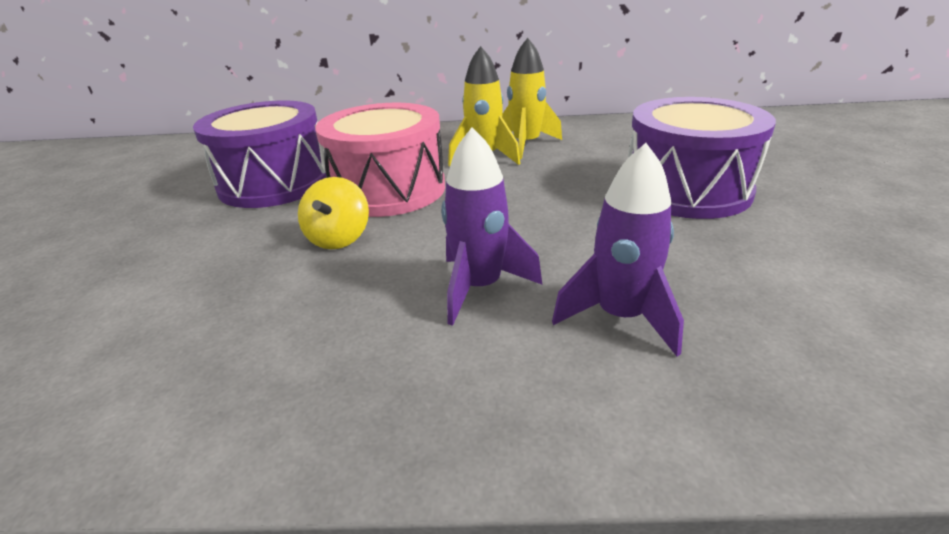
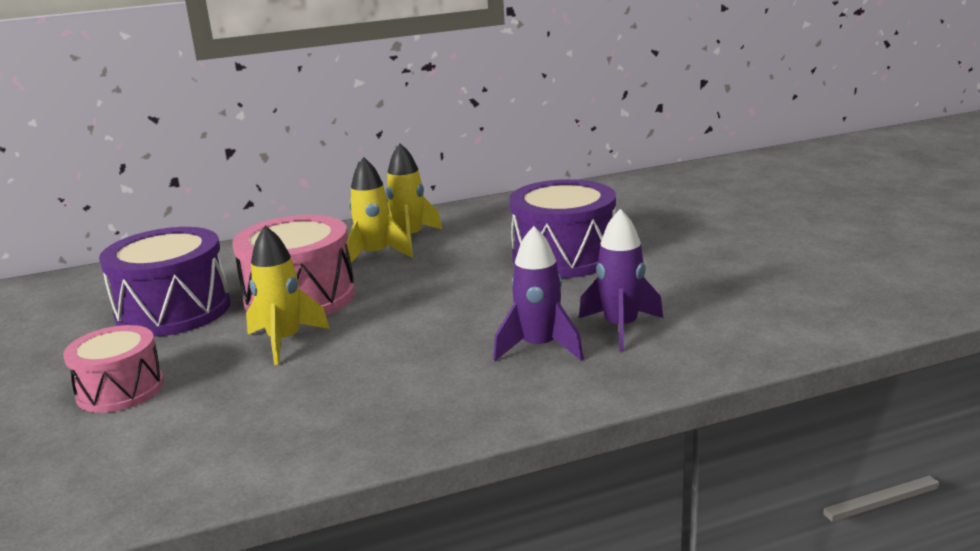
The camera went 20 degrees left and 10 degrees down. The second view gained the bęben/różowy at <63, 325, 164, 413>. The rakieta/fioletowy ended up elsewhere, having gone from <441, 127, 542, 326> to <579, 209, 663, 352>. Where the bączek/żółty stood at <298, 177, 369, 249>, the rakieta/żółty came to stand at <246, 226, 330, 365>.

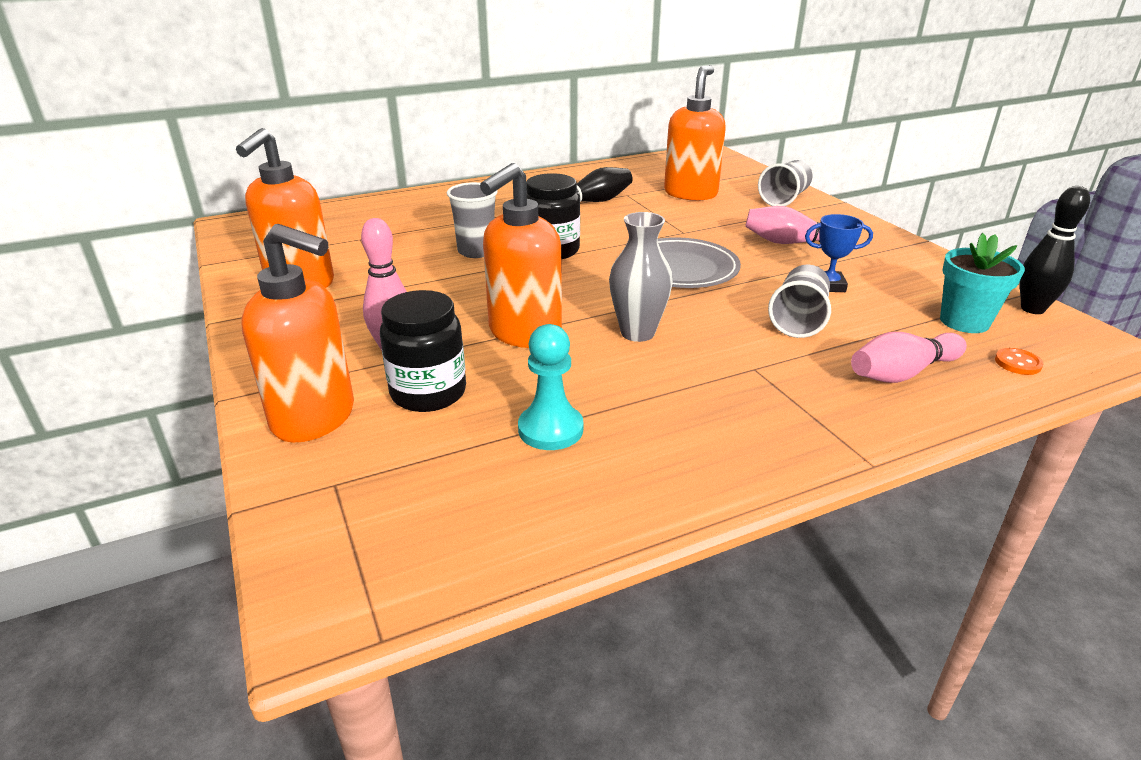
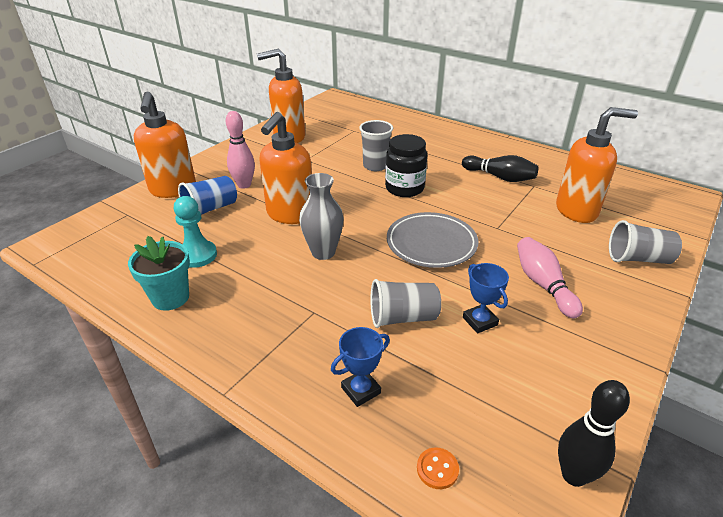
The camera went 60 degrees right and 5 degrees up. The doniczka/turkusowy ended up elsewhere, having gone from <940, 233, 1025, 333> to <128, 236, 190, 311>. Where the słoik/czarny stood at <380, 290, 466, 412>, the szklanka/niebieski came to stand at <178, 176, 237, 215>. Where the kręgiel/różowy stood at <851, 332, 967, 383>, the puchar/niebieski came to stand at <331, 327, 390, 407>. The dozownik mydła/pomarańczowy at <480, 163, 562, 348> ended up facing another way, 75 degrees counterclockwise from before.

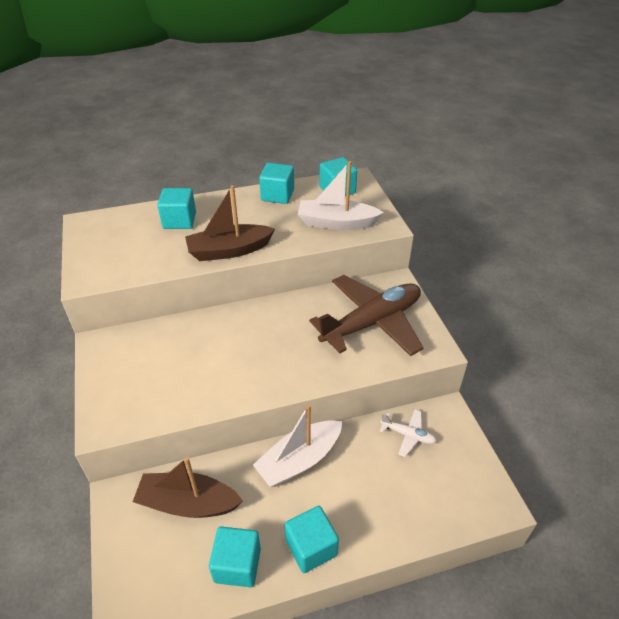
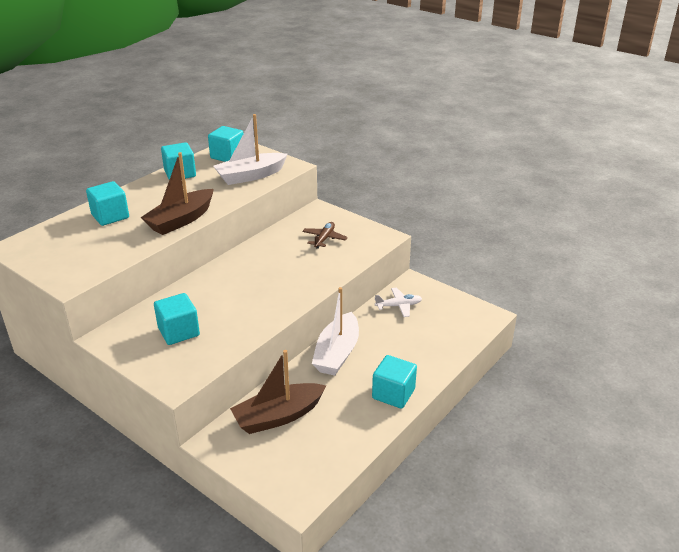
The camera went 35 degrees left and 10 degrees down. The sześcian/turkusowy ended up elsewhere, having gone from <209, 527, 261, 587> to <154, 293, 200, 345>. The size of the samolot/brązowy at <309, 275, 424, 356> changed by a factor of 0.43.

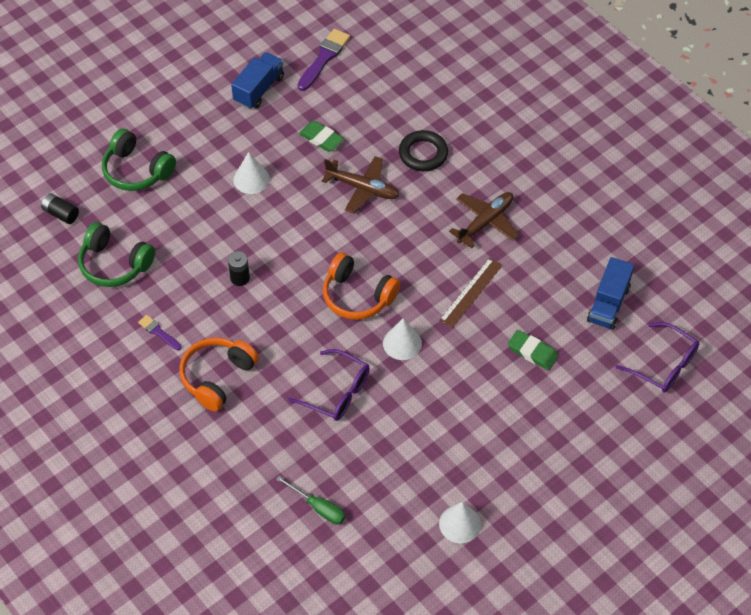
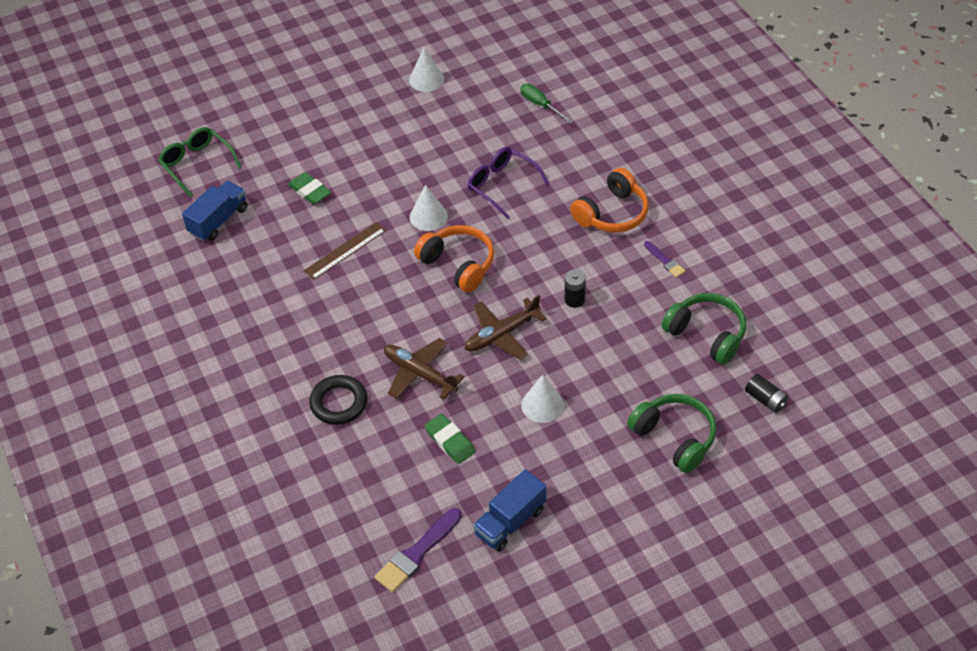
The camera went 165 degrees left and 5 degrees down. The samolot/brązowy ended up elsewhere, having gone from <449, 192, 519, 248> to <465, 295, 546, 360>. What was the okulary/fioletowy at <616, 322, 699, 393> turned into the okulary/zielony at <158, 127, 241, 197>.

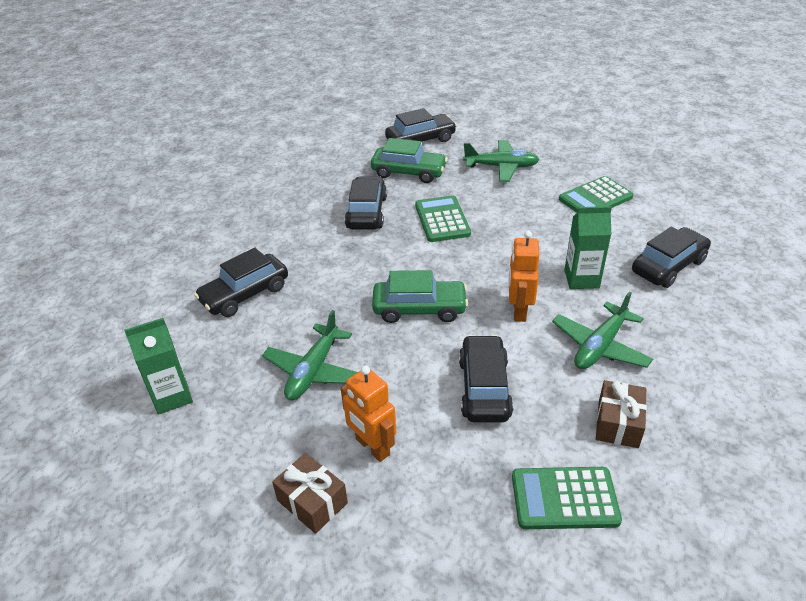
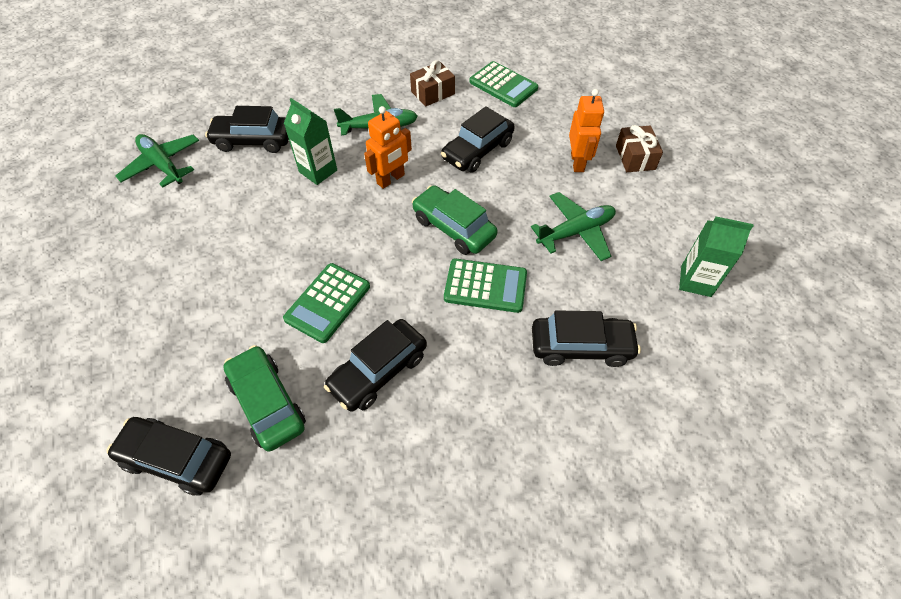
The camera went 140 degrees left and 15 degrees up. The samolot/zielony ended up elsewhere, having gone from <463, 140, 539, 182> to <116, 134, 199, 188>. The kalkulator/zielony ended up elsewhere, having gone from <559, 176, 633, 213> to <444, 259, 527, 313>.

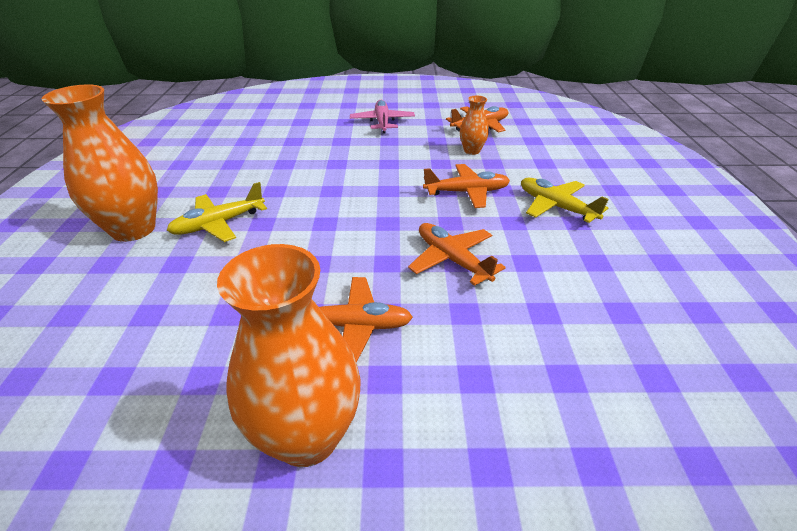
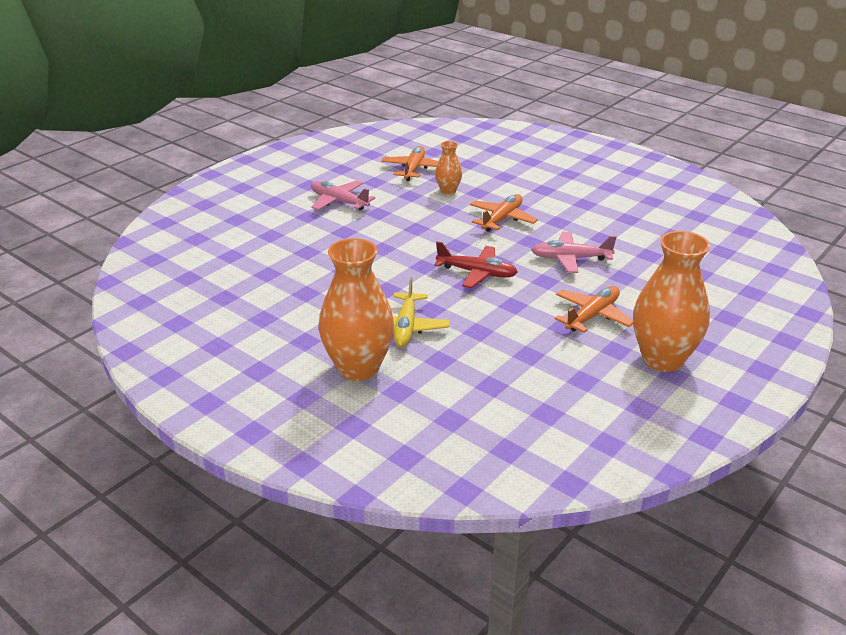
The camera went 50 degrees left and 5 degrees down. The second view lost the samolot/żółty at <521, 178, 609, 223>. The second view gained the samolot/czerwony at <434, 241, 518, 288>. What was the samolot/pomarańczowy at <408, 223, 506, 286> turned into the samolot/różowy at <531, 232, 617, 273>.

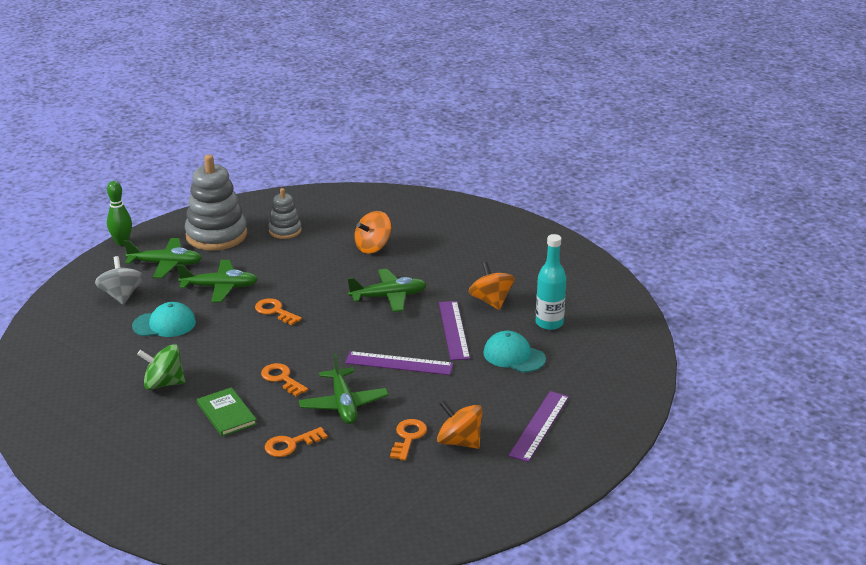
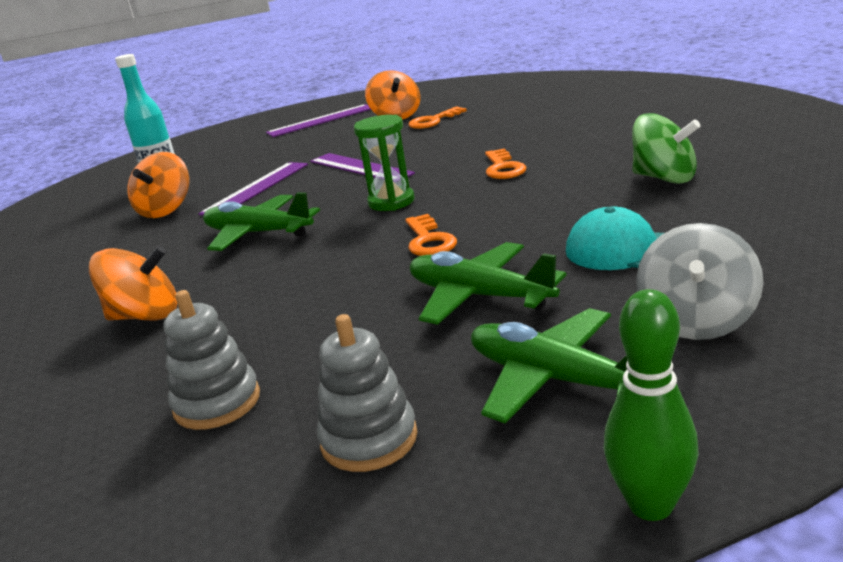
The camera went 140 degrees left and 5 degrees down. The second view lost the książka/zielony at <197, 387, 257, 436>. The second view lost the klucz/pomarańczowy at <265, 427, 328, 457>. The second view lost the samolot/zielony at <299, 353, 389, 424>. The second view lost the czapka/turkusowy at <483, 331, 546, 372>. The second view gained the klepsydra/zielony at <354, 115, 414, 211>. The size of the zabawka nakładanka/szary at <185, 155, 247, 251> changed by a factor of 0.54.

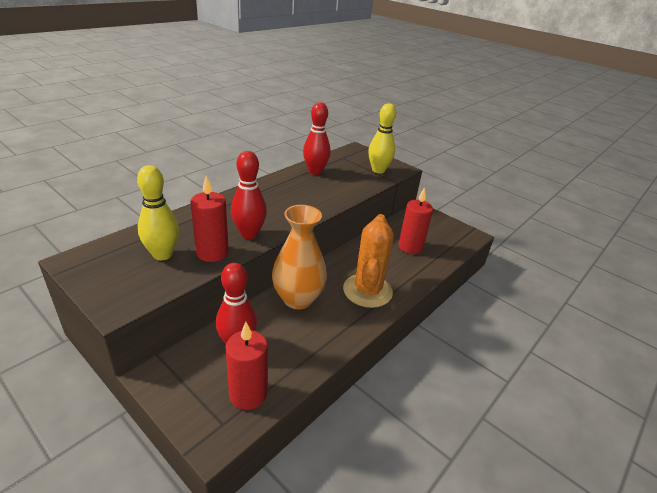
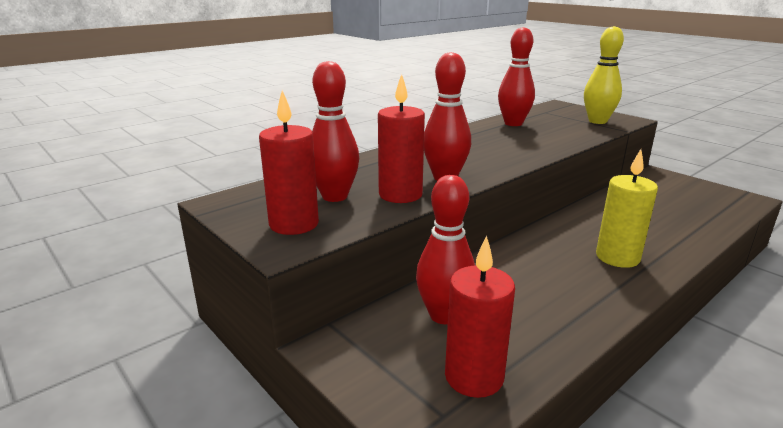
The camera went 10 degrees right and 10 degrees down. The second view lost the wazon/pomarańczowy at <272, 205, 327, 309>. The świeca/czerwony ended up elsewhere, having gone from <398, 187, 433, 254> to <259, 90, 319, 235>. Where the kaktus/pomarańczowy stood at <343, 214, 394, 308>, the świeca/żółty came to stand at <596, 149, 658, 268>. What was the kręgiel/żółty at <137, 165, 179, 260> turned into the kręgiel/czerwony at <312, 61, 359, 202>.

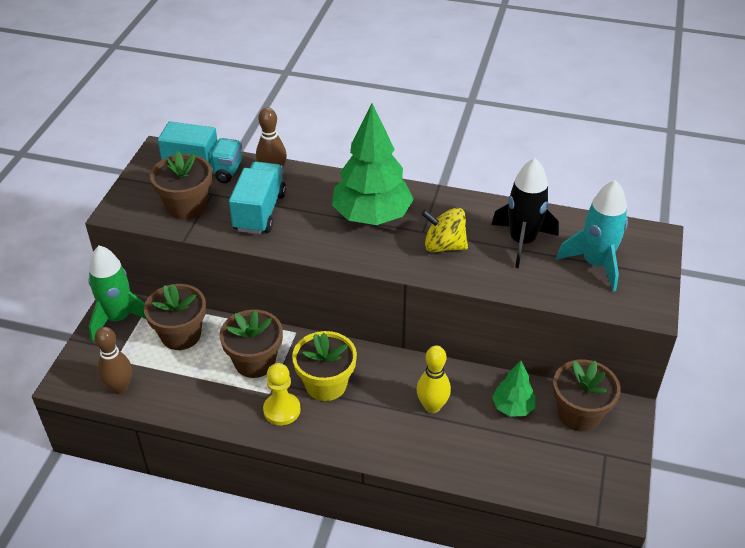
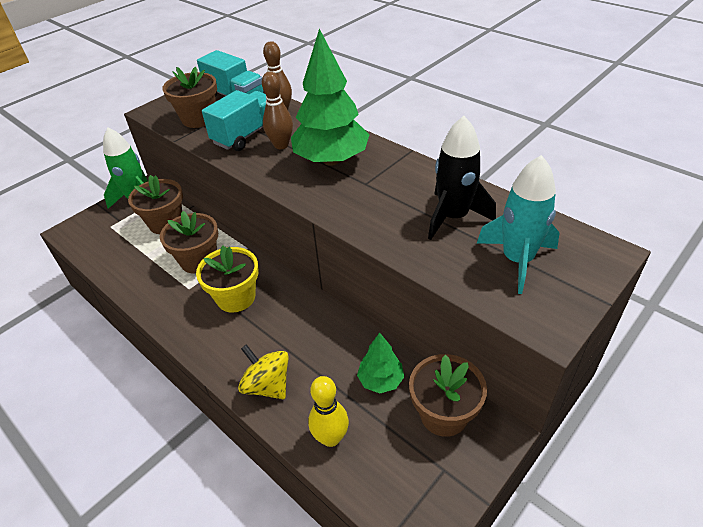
The camera went 30 degrees right and 0 degrees up. The second view lost the pionek/żółty at <263, 363, 301, 425>. The kręgiel/brązowy ended up elsewhere, having gone from <95, 327, 132, 394> to <262, 72, 293, 149>. The kręgiel/żółty ended up elsewhere, having gone from <417, 346, 451, 413> to <308, 376, 349, 447>. The bączek/żółty ended up elsewhere, having gone from <421, 208, 468, 253> to <238, 344, 289, 399>.

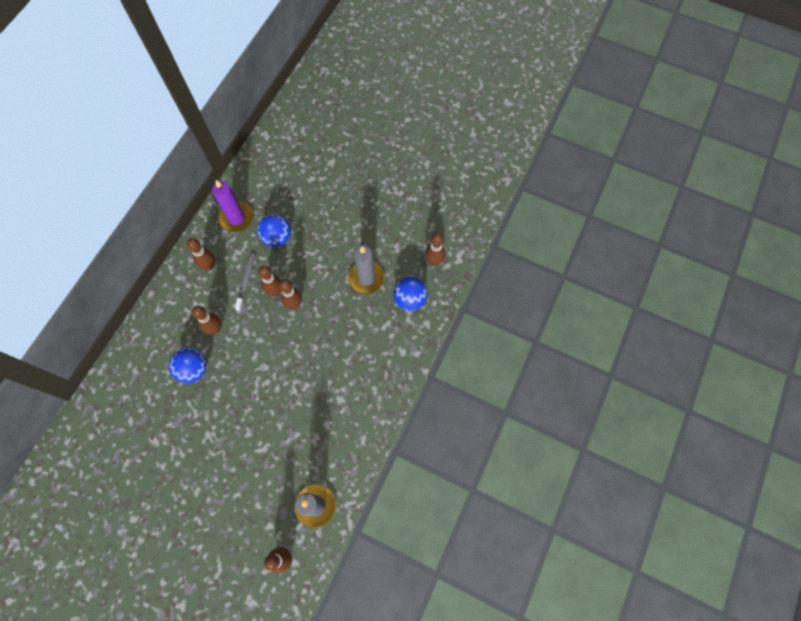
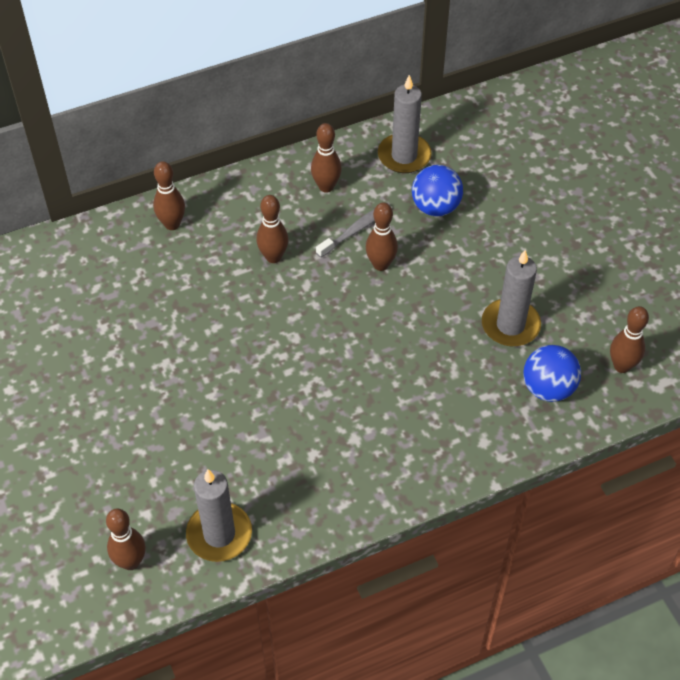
The camera went 40 degrees right and 15 degrees down. The second view lost the piłka/niebieski at <169, 347, 207, 383>. The kręgiel/brązowy ended up elsewhere, having gone from <279, 279, 302, 309> to <153, 161, 185, 230>. What was the świeca/fioletowy at <212, 180, 253, 232> turned into the świeca/szary at <378, 75, 432, 173>.

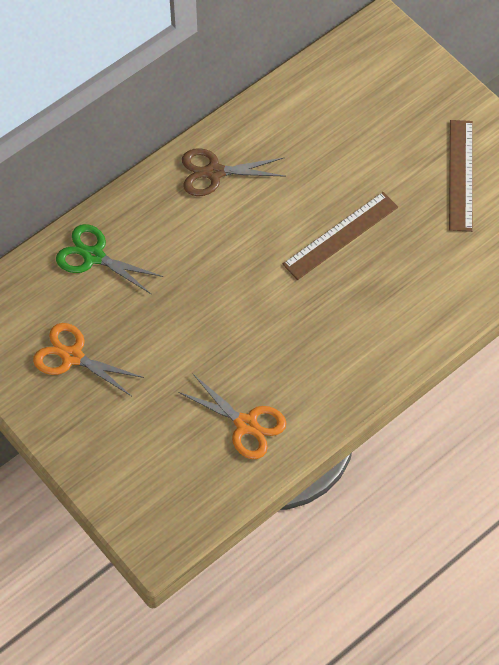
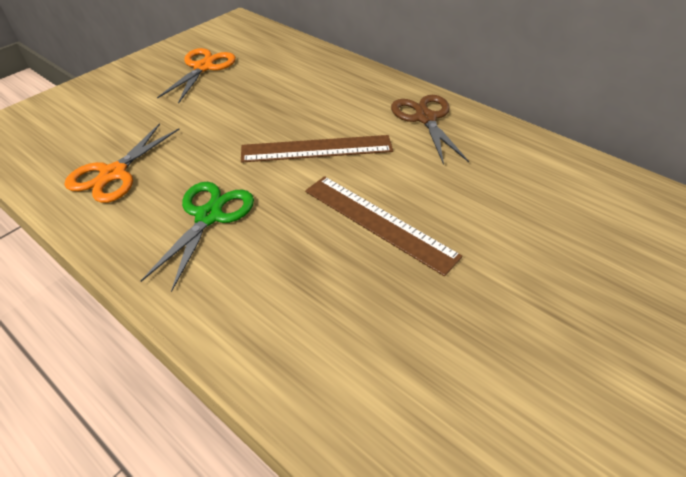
The camera went 80 degrees right and 15 degrees down. The nożyczki/zielony ended up elsewhere, having gone from <56, 224, 163, 294> to <141, 182, 254, 292>. The linijka/brązowy ended up elsewhere, having gone from <449, 120, 473, 232> to <241, 135, 393, 163>.

